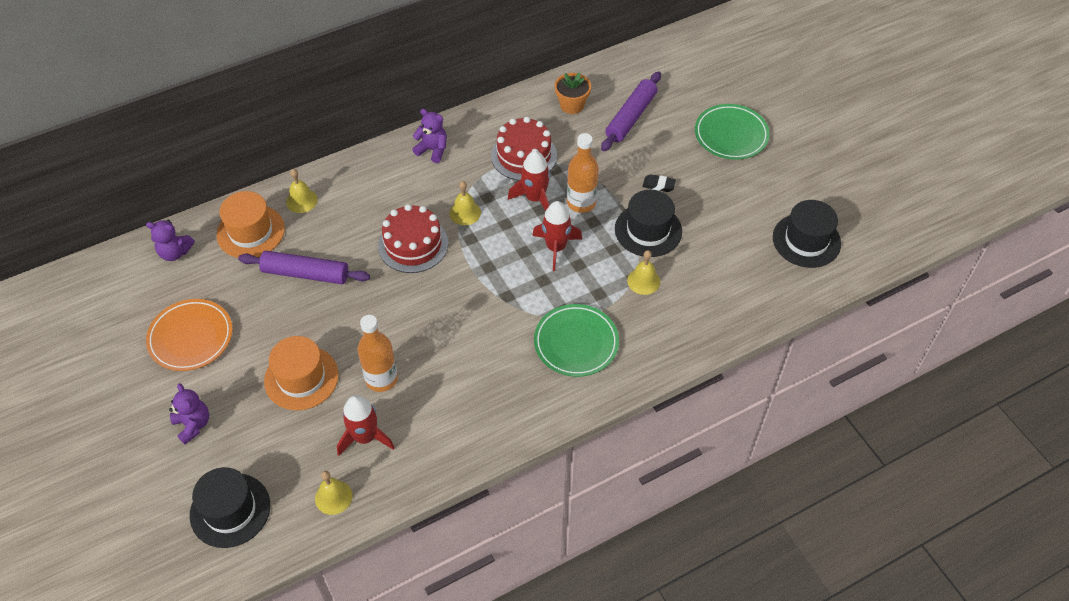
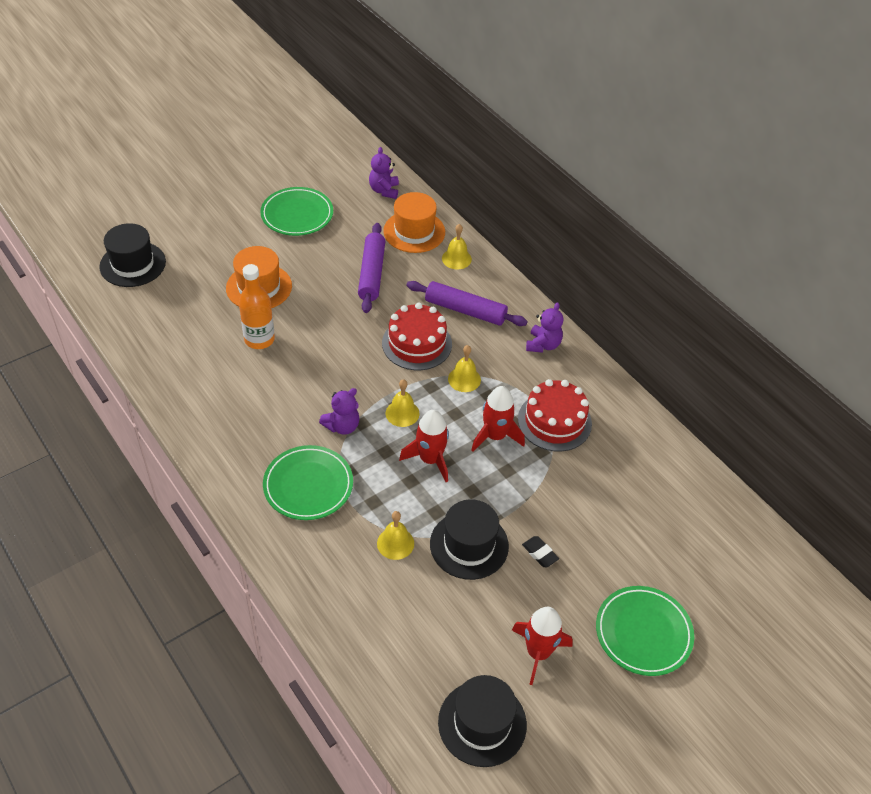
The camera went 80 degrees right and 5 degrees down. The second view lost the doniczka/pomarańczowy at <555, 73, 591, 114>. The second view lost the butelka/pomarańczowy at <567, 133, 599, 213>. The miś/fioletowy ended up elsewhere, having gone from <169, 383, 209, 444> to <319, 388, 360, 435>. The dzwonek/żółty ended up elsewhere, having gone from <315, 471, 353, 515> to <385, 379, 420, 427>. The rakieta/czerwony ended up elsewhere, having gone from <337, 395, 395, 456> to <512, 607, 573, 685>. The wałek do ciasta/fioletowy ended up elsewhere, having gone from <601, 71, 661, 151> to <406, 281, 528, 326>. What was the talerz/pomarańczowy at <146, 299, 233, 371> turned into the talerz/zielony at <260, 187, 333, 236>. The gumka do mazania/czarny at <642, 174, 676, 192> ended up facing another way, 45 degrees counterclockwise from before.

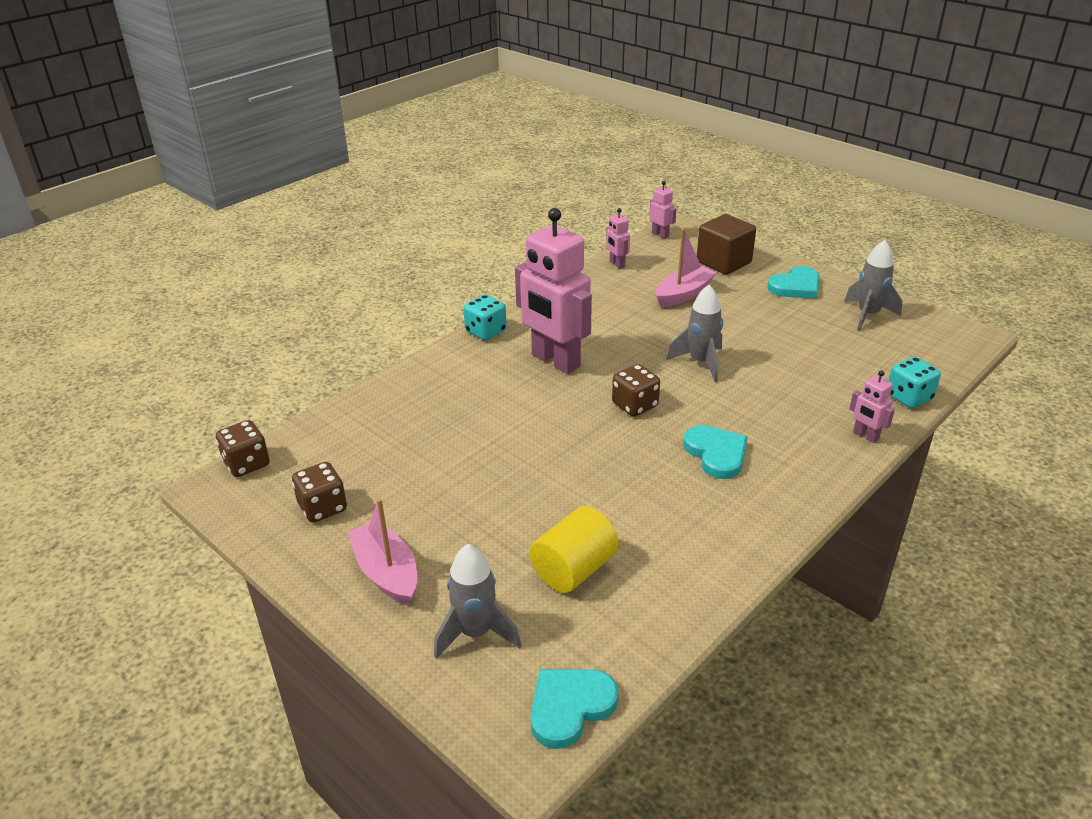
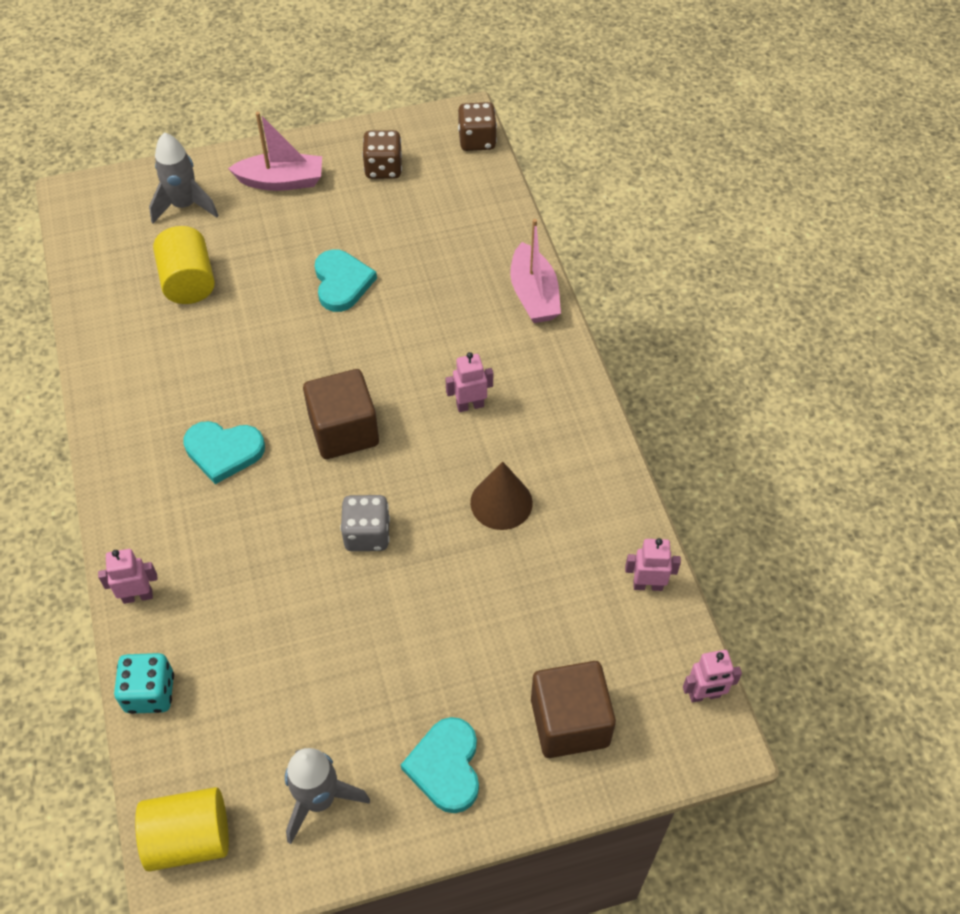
The camera went 120 degrees right and 20 degrees up. The second view lost the kostka do gry/turkusowy at <463, 295, 507, 340>. The second view gained the walec/żółty at <135, 787, 229, 872>. The second view gained the stożek/brązowy at <470, 461, 533, 530>. The serce/turkusowy ended up elsewhere, having gone from <531, 669, 619, 749> to <315, 249, 377, 312>. The łódka/różowy ended up elsewhere, having gone from <656, 229, 717, 307> to <510, 219, 561, 323>. Where the kostka do gry/brązowy stood at <612, 364, 660, 417>, the sześcian/brązowy came to stand at <303, 369, 379, 459>. Where the rakieta/szary stood at <666, 285, 723, 382>, the kostka do gry/szary came to stand at <340, 495, 390, 551>. The size of the robot/różowy at <515, 208, 592, 374> changed by a factor of 0.43.

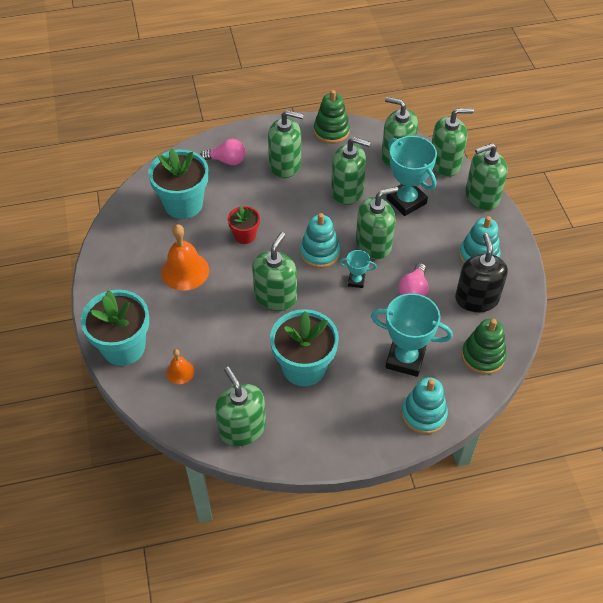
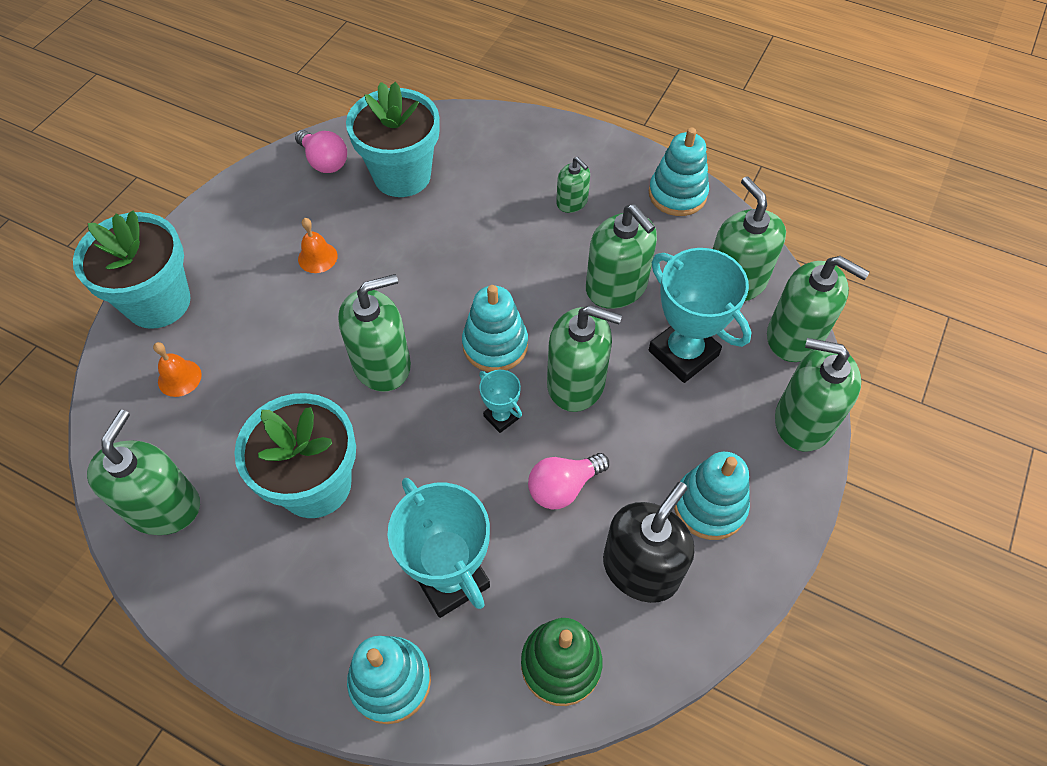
The camera went 40 degrees right and 5 degrees up. The second view lost the doniczka/czerwony at <228, 205, 260, 244>. The żarówka/różowy ended up elsewhere, having gone from <200, 139, 246, 165> to <295, 130, 347, 173>. What was the zabawka nakładanka/zielony at <314, 90, 350, 144> turned into the zabawka nakładanka/turkusowy at <649, 127, 709, 216>. The puchar/turkusowy at <386, 136, 437, 216> ended up facing another way, 45 degrees counterclockwise from before. The size of the dzwonek/pomarańczowy at <161, 224, 209, 291> changed by a factor of 0.54. The size of the dozownik mydła/zielony at <268, 110, 304, 178> changed by a factor of 0.55.

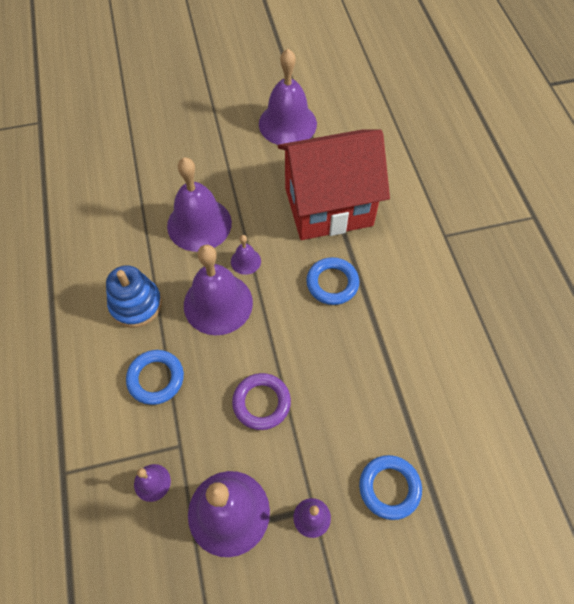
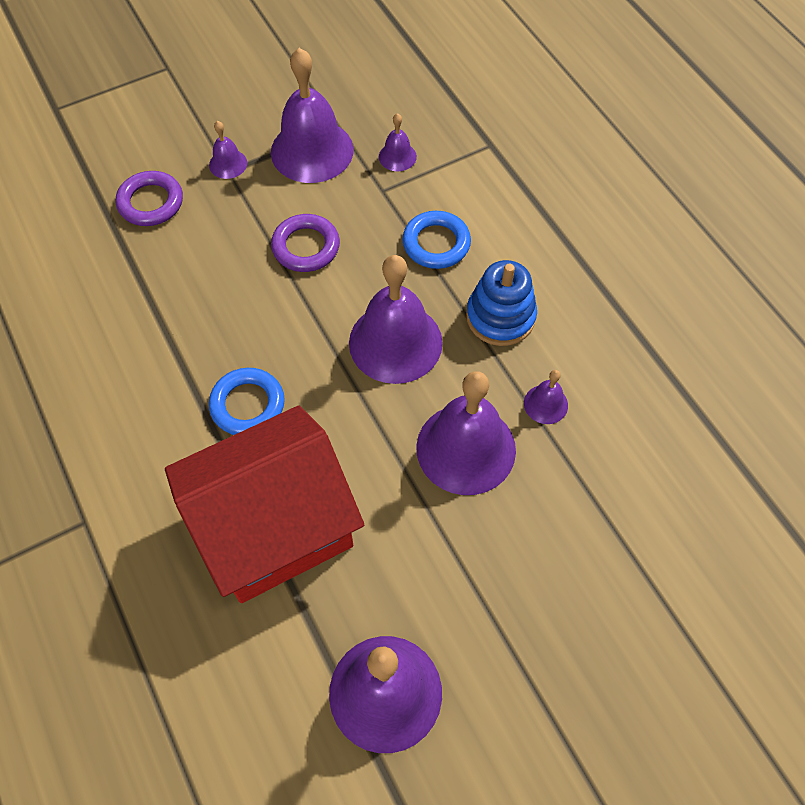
The camera went 165 degrees right and 0 degrees up. The dzwonek/fioletowy ended up elsewhere, having gone from <231, 235, 261, 275> to <524, 370, 568, 424>. What was the pierścień/niebieski at <359, 455, 422, 520> turned into the pierścień/fioletowy at <116, 171, 183, 226>.

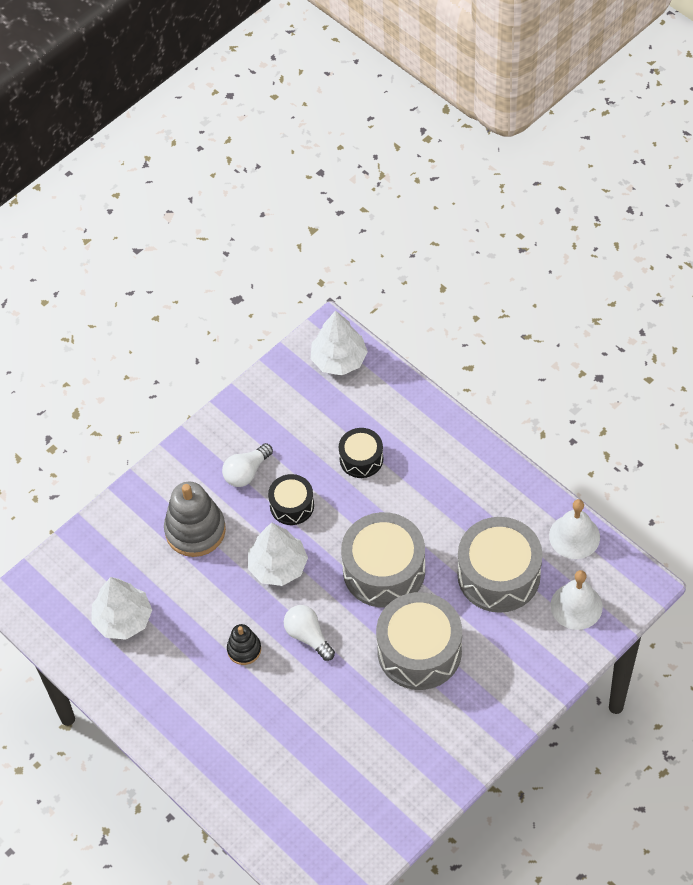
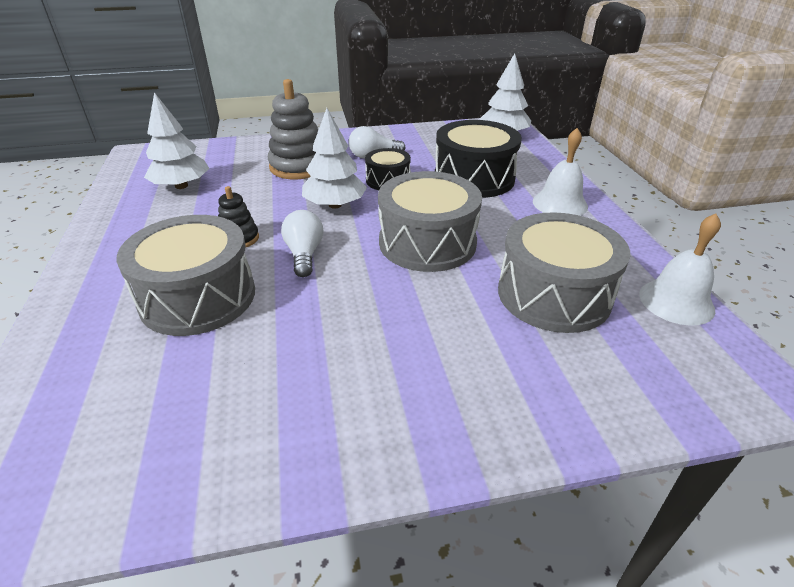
The camera went 30 degrees right and 20 degrees down. The bęben/szary ended up elsewhere, having gone from <376, 592, 462, 690> to <116, 215, 255, 336>. The dzwonek/biały ended up elsewhere, having gone from <550, 570, 603, 630> to <533, 128, 588, 216>. The size of the bęben/czarny at <339, 428, 383, 478> changed by a factor of 1.82.

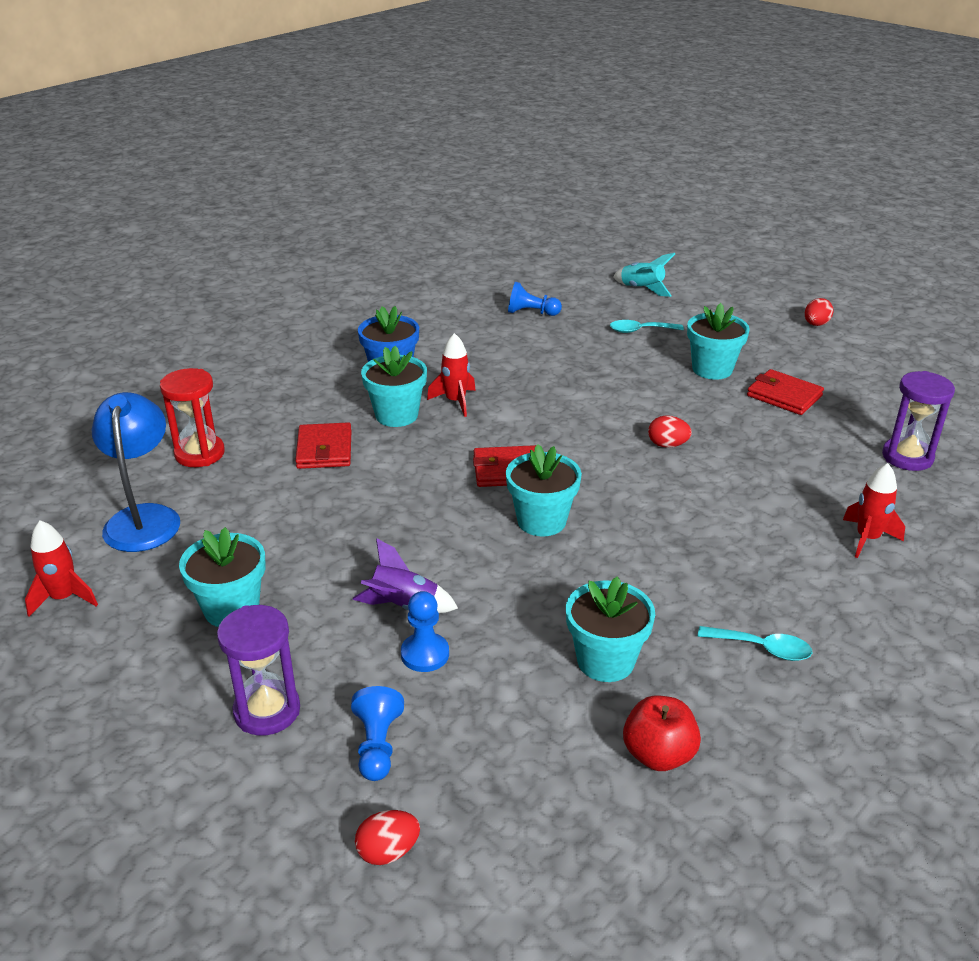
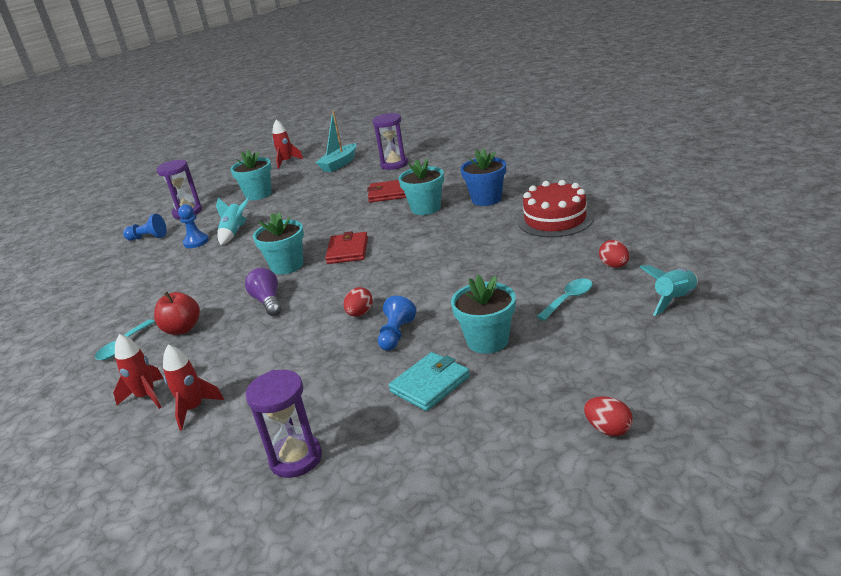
The camera went 100 degrees right and 5 degrees down. The second view lost the doniczka/turkusowy at <566, 576, 655, 682>. The second view gained the żarówka/fioletowy at <245, 268, 281, 316>. The second view gained the tort/czerwony at <517, 180, 594, 238>. The jajko/czerwony ended up elsewhere, having gone from <355, 810, 420, 865> to <599, 240, 629, 268>. The rakieta/czerwony ended up elsewhere, having gone from <427, 333, 476, 417> to <113, 334, 163, 409>. The pionek/niebieski ended up elsewhere, having gone from <508, 282, 562, 316> to <378, 296, 416, 351>. The jabłko/czerwony ended up elsewhere, having gone from <623, 695, 701, 771> to <154, 292, 200, 335>. Where the lampka/niebieski stood at <92, 392, 180, 552>, the łódka/turkusowy came to stand at <315, 111, 357, 172>. What was the klepsydra/czerwony at <160, 368, 225, 467> turned into the klepsydra/fioletowy at <372, 113, 408, 170>. What was the rakieta/fioletowy at <352, 538, 458, 613> turned into the rakieta/turkusowy at <216, 196, 250, 245>. What was the portfel/czerwony at <747, 369, 824, 415> turned into the portfel/turkusowy at <389, 352, 470, 411>. The łyżka/turkusowy at <610, 320, 684, 333> ended up facing another way, 45 degrees clockwise from before.

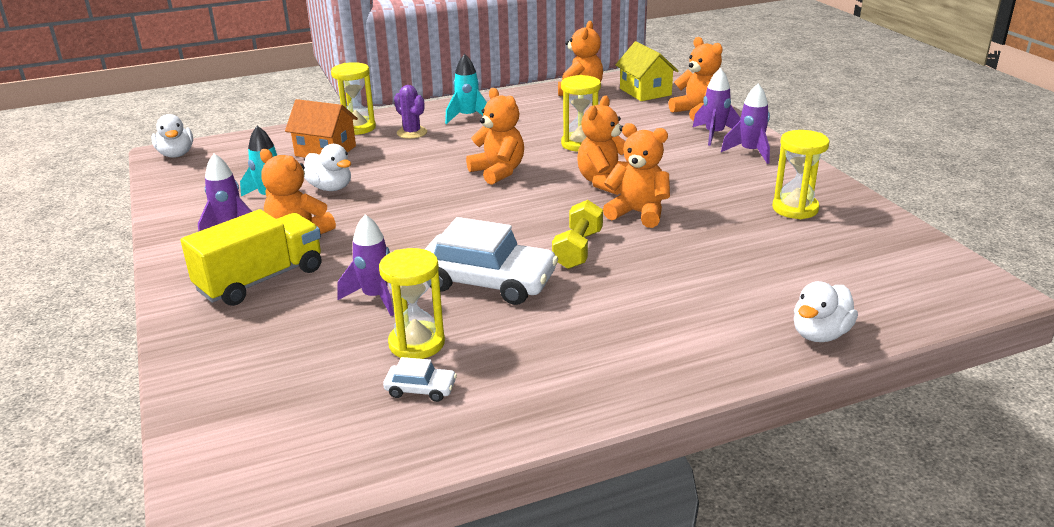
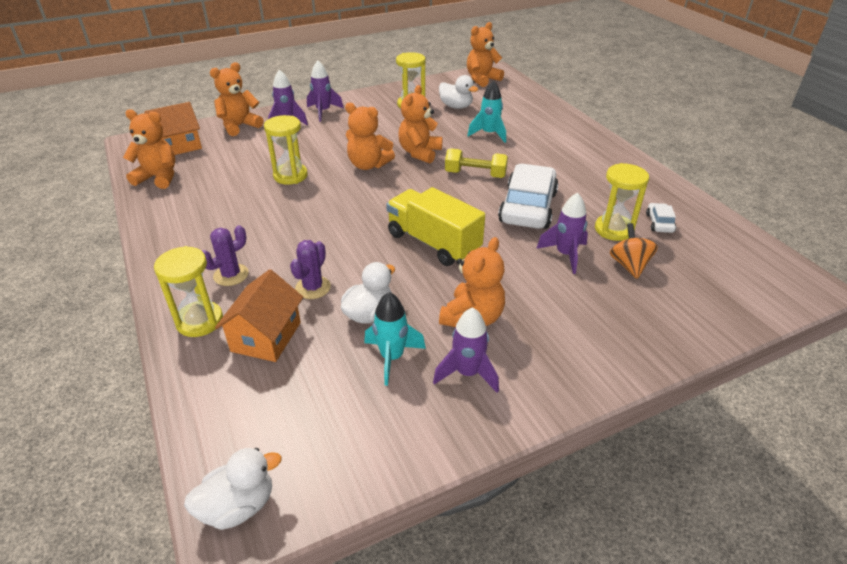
The camera went 95 degrees left and 10 degrees up. The second view gained the kaktus/fioletowy at <290, 240, 331, 299>. The second view gained the bączek/pomarańczowy at <610, 223, 658, 279>. The ciężarówka/żółty ended up elsewhere, having gone from <181, 209, 321, 306> to <386, 187, 485, 266>. The rakieta/turkusowy ended up elsewhere, having gone from <445, 54, 487, 124> to <467, 80, 506, 143>. The miś/pomarańczowy ended up elsewhere, having gone from <466, 88, 524, 185> to <467, 22, 504, 87>. The kaczka/biały ended up elsewhere, having gone from <794, 281, 858, 342> to <439, 75, 478, 109>. What was the domek/żółty at <615, 41, 678, 101> turned into the domek/pomarańczowy at <144, 102, 202, 155>.

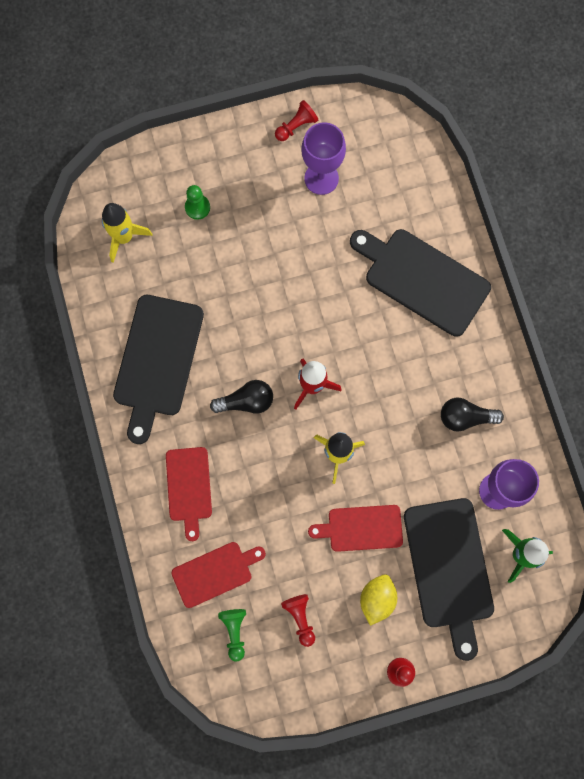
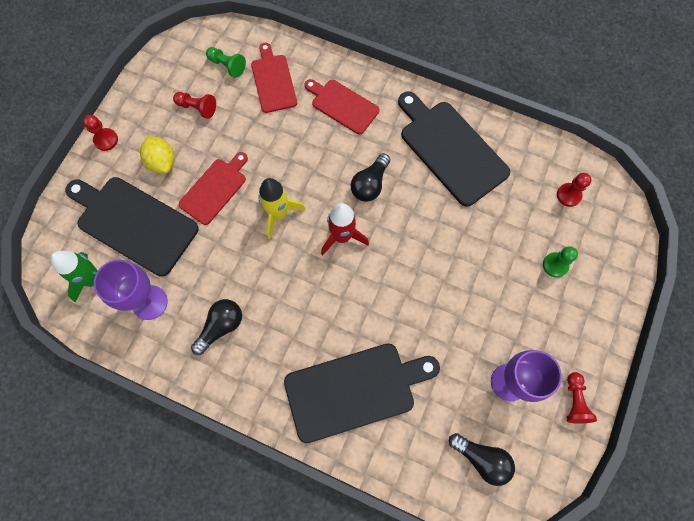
The camera went 130 degrees right and 5 degrees down. The second view gained the żarówka/czarny at <449, 433, 515, 486>. Where the rakieta/żółty stood at <102, 203, 153, 263>, the pionek/czerwony came to stand at <557, 173, 592, 207>. The deska do krojenia/czerwony at <172, 542, 266, 608> ended up facing another way, 150 degrees clockwise from before.

